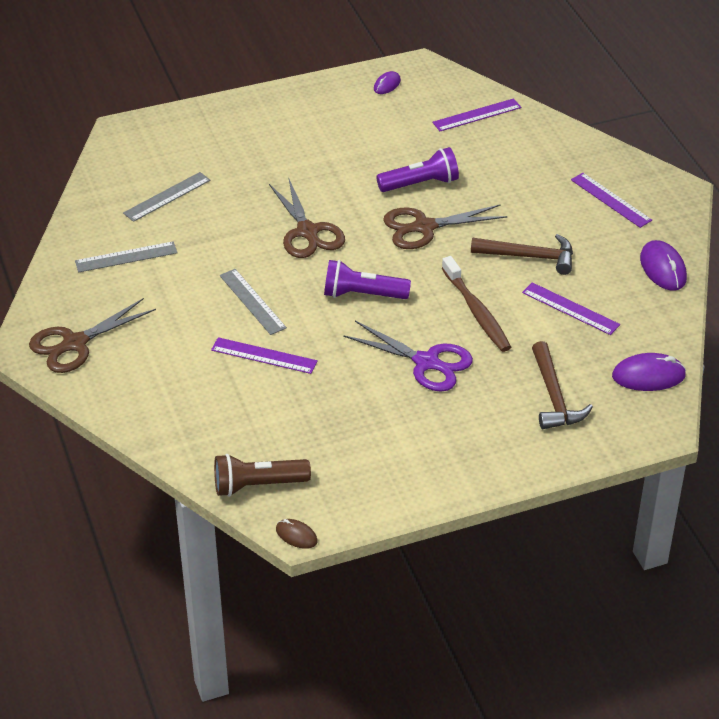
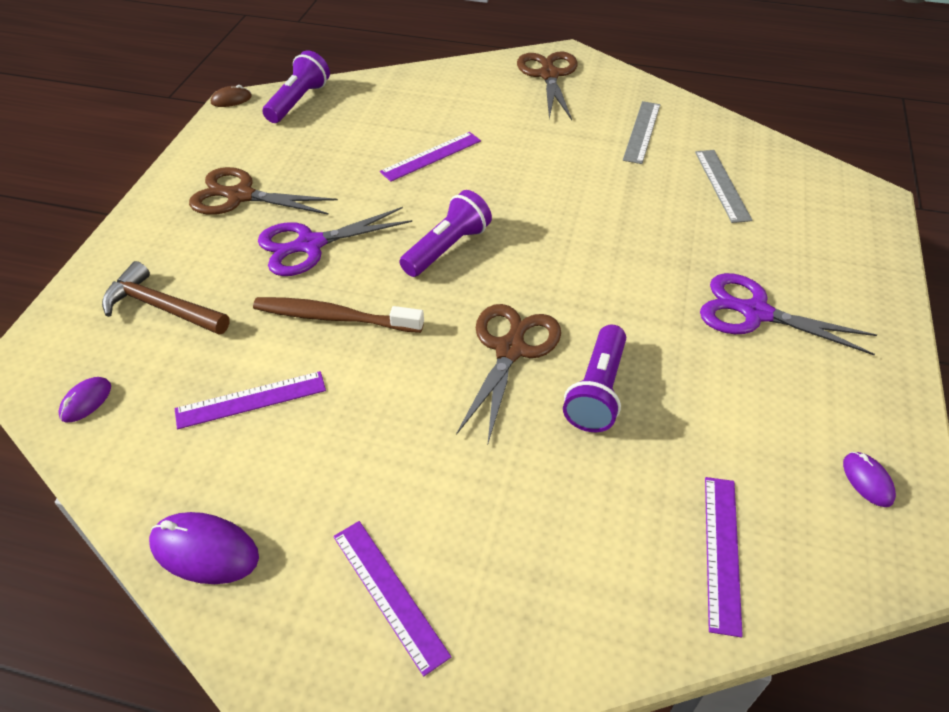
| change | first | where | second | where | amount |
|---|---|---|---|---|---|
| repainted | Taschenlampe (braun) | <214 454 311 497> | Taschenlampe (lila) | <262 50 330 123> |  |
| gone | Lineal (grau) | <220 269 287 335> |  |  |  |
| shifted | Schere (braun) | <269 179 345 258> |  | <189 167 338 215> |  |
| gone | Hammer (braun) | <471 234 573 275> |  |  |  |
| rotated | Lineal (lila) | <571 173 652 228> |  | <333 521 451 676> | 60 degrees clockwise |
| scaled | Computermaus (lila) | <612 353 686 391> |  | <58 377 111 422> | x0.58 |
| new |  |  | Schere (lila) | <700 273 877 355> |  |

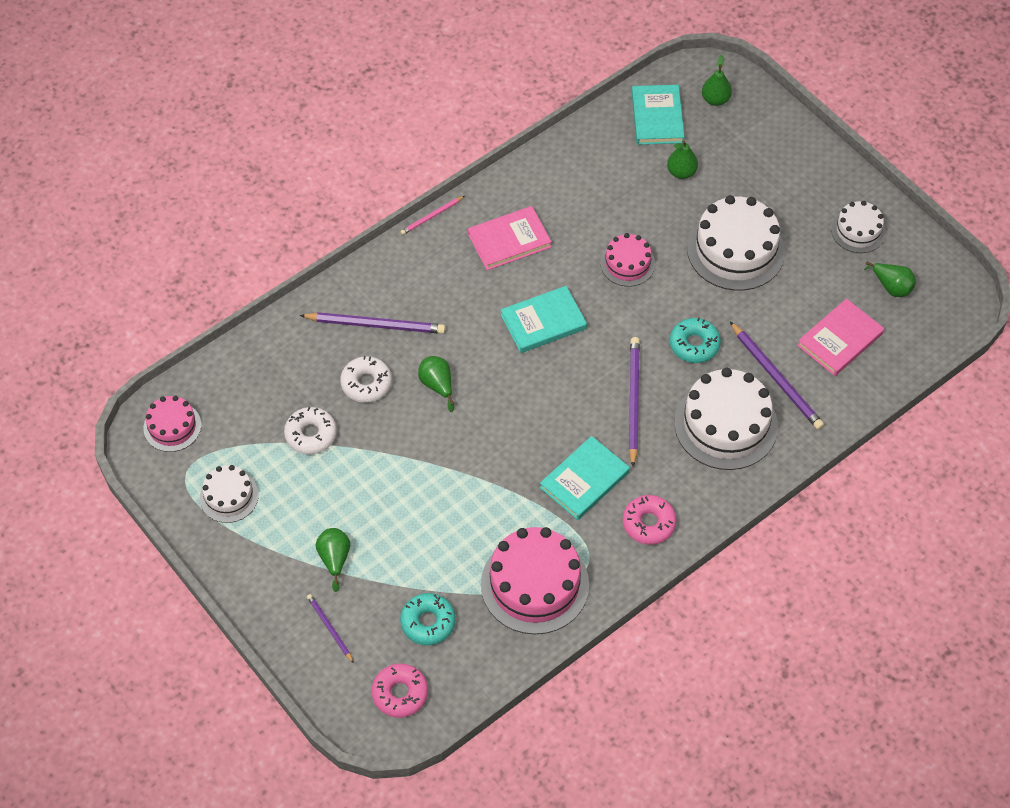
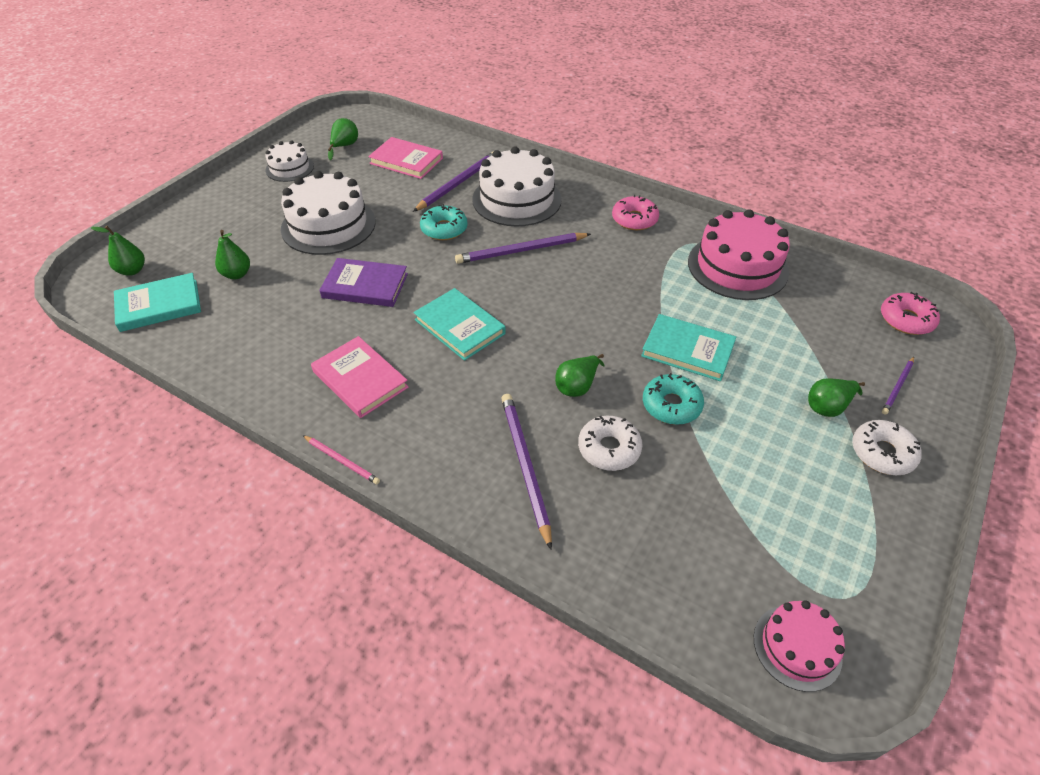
| change | first | where | second | where | amount |
|---|---|---|---|---|---|
| gone | Kuchen (weiß) | <200 465 259 523> |  |  |  |
| shifted | Donut (weiß) | <284 407 337 454> |  | <852 420 921 475> |  |
| shifted | Donut (türkis) | <400 593 456 645> |  | <643 373 704 425> |  |
| shifted | Buch (türkis) | <540 436 630 520> |  | <641 314 736 381> |  |
| swapped | Kuchen (rosa) | <601 233 655 287> | Buch (lila) | <319 258 408 307> |  |

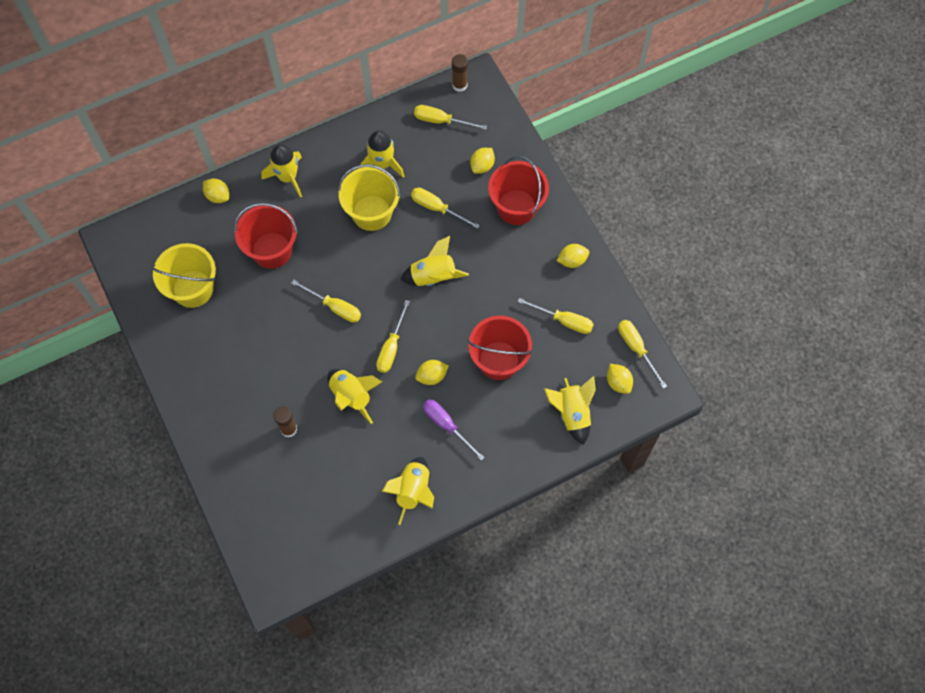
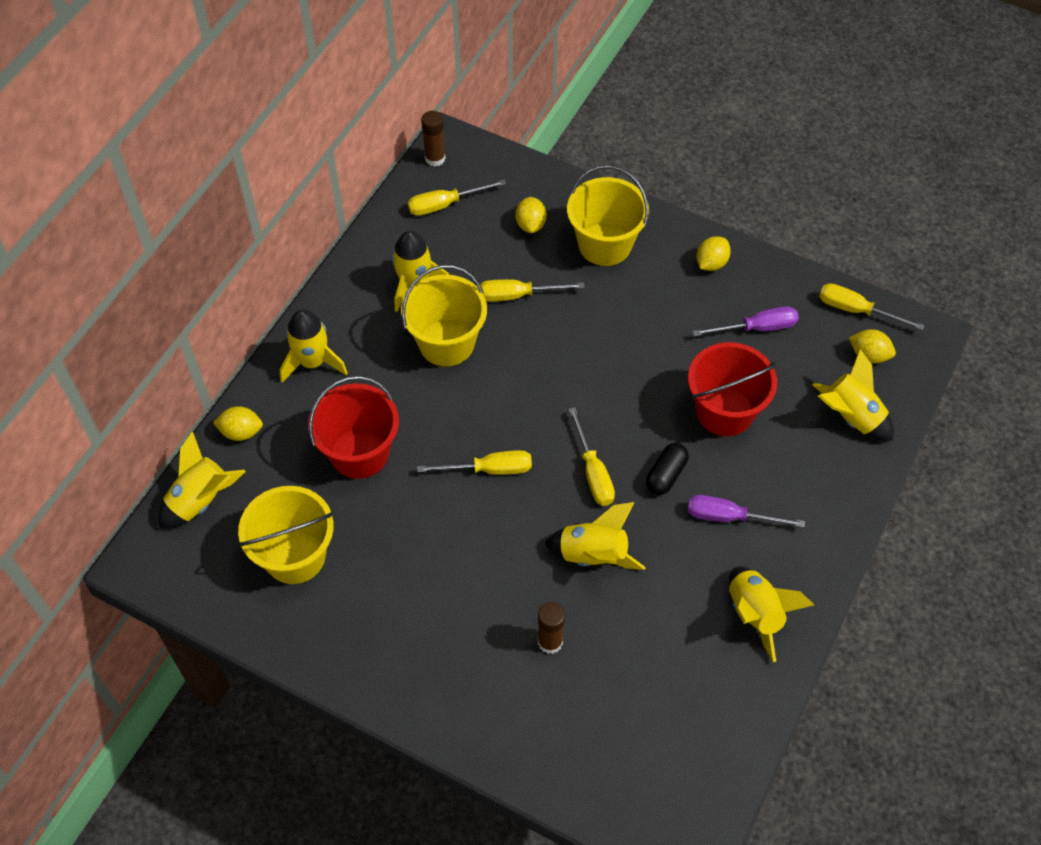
| change | first | where | second | where | amount |
|---|---|---|---|---|---|
| shifted | Rakete (gelb) | <400 236 469 286> |  | <158 432 246 528> |  |
| swapped | Zitrone (gelb) | <415 360 449 385> | Kapsel (schwarz) | <646 443 689 495> |  |
| repainted | Eimer (rot) | <488 156 549 225> | Eimer (gelb) | <567 165 649 266> |  |
| repainted | Schraubenzieher (gelb) | <518 298 594 334> | Schraubenzieher (lila) | <693 306 799 336> |  |

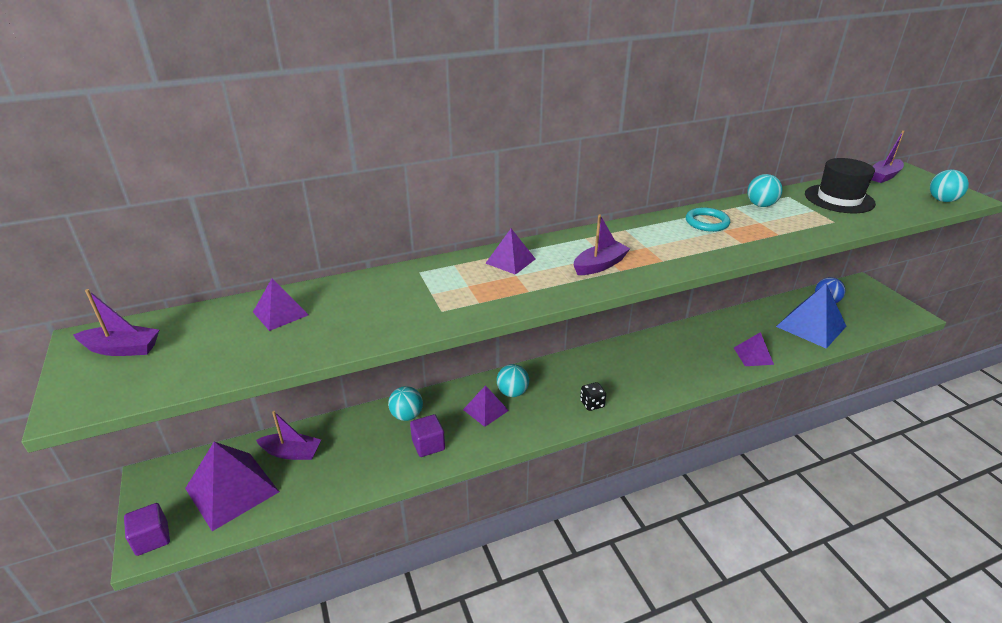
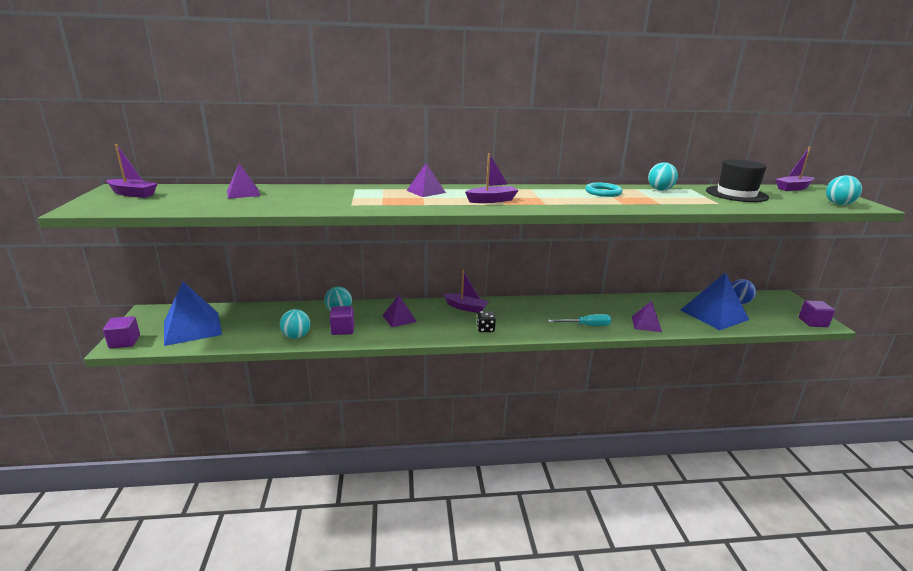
| change | first | where | second | where | amount |
|---|---|---|---|---|---|
| repainted | Pyramide (lila) | <185 442 279 531> | Pyramide (blau) | <164 281 222 346> |  |
| shifted | Boot (lila) | <256 411 321 460> |  | <444 270 489 313> |  |
| shifted | Ball (türkis) | <497 364 529 397> |  | <280 309 310 339> |  |
| new |  |  | Schraubenzieher (türkis) | <548 314 611 326> |  |
| new |  |  | Kubus (lila) | <799 301 835 327> |  |

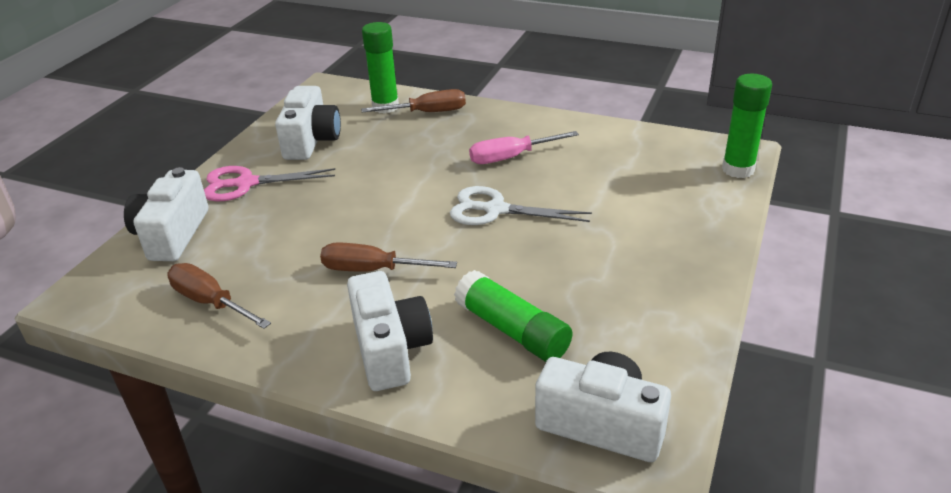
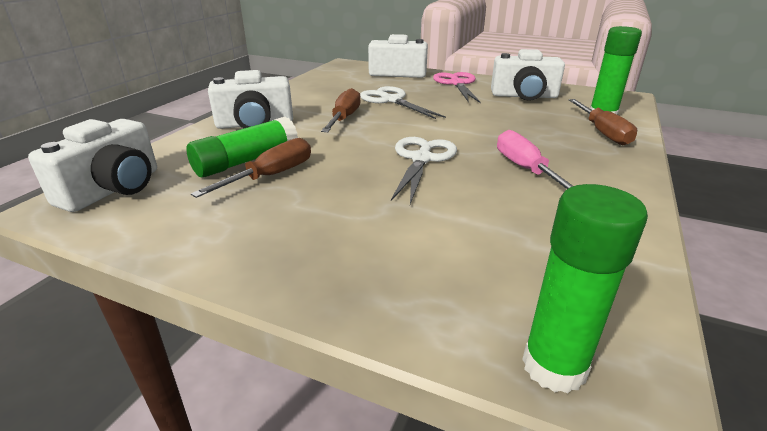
| change | first | where | second | where | amount |
|---|---|---|---|---|---|
| shifted | Schraubenzieher (braun) | <167 263 271 329> |  | <191 138 311 198> |  |
| new |  |  | Schere (weiß) | <360 86 446 119> |  |

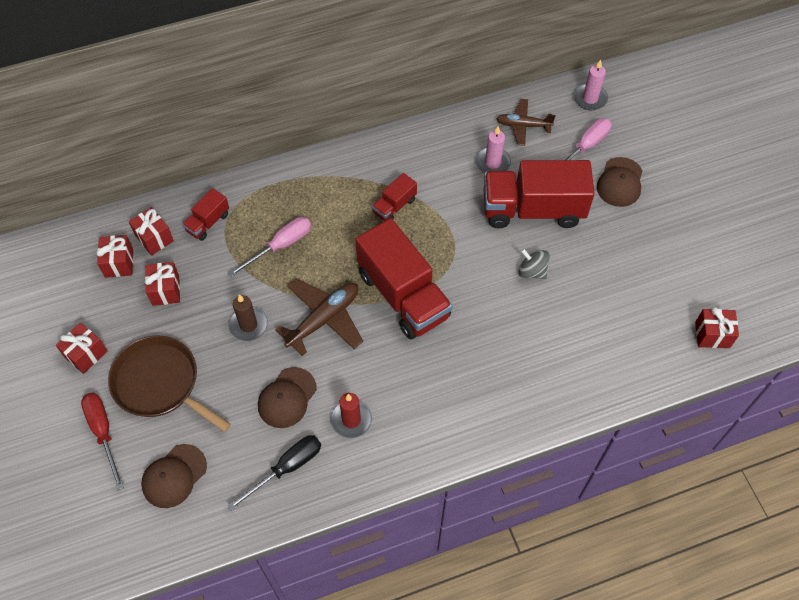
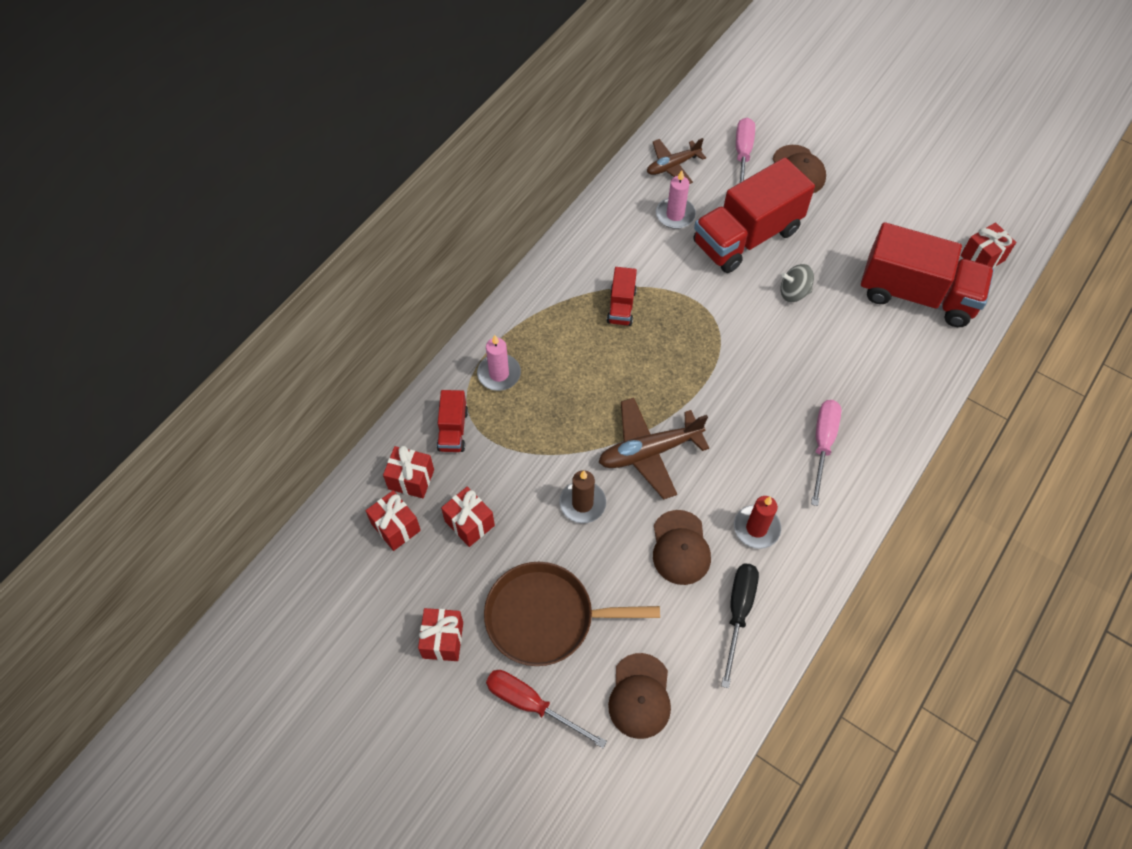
| change | first | where | second | where | amount |
|---|---|---|---|---|---|
| shifted | Schraubenzieher (rosa) | <228 217 311 277> |  | <811 400 842 506> |  |
| rotated | Flugzeug (braun) | <275 279 363 356> |  | <598 398 709 500> | 120 degrees counterclockwise |
| shifted | Lastwagen (rot) | <355 218 452 339> |  | <861 222 994 327> |  |
| shifted | Kerze (rosa) | <574 60 608 110> |  | <477 335 521 391> |  |

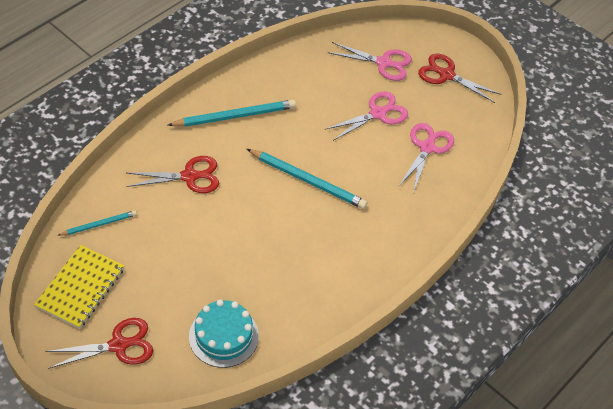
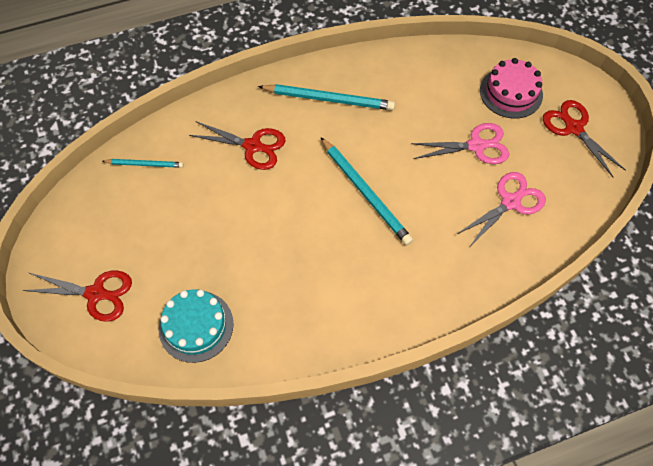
| change | first | where | second | where | amount |
|---|---|---|---|---|---|
| gone | Notizbuch (gelb) | <34 245 124 329> |  |  |  |
| swapped | Schere (rosa) | <328 42 412 81> | Kuchen (rosa) | <480 58 543 118> |  |

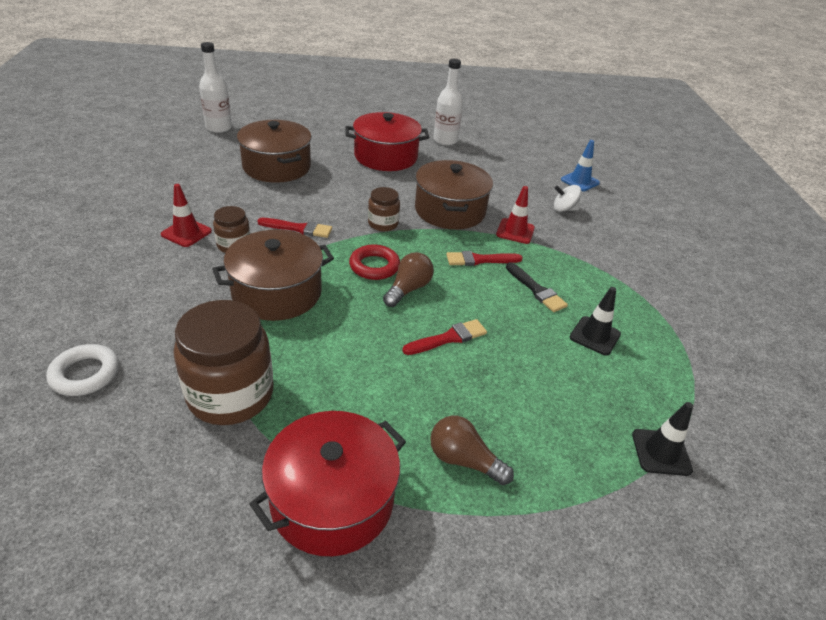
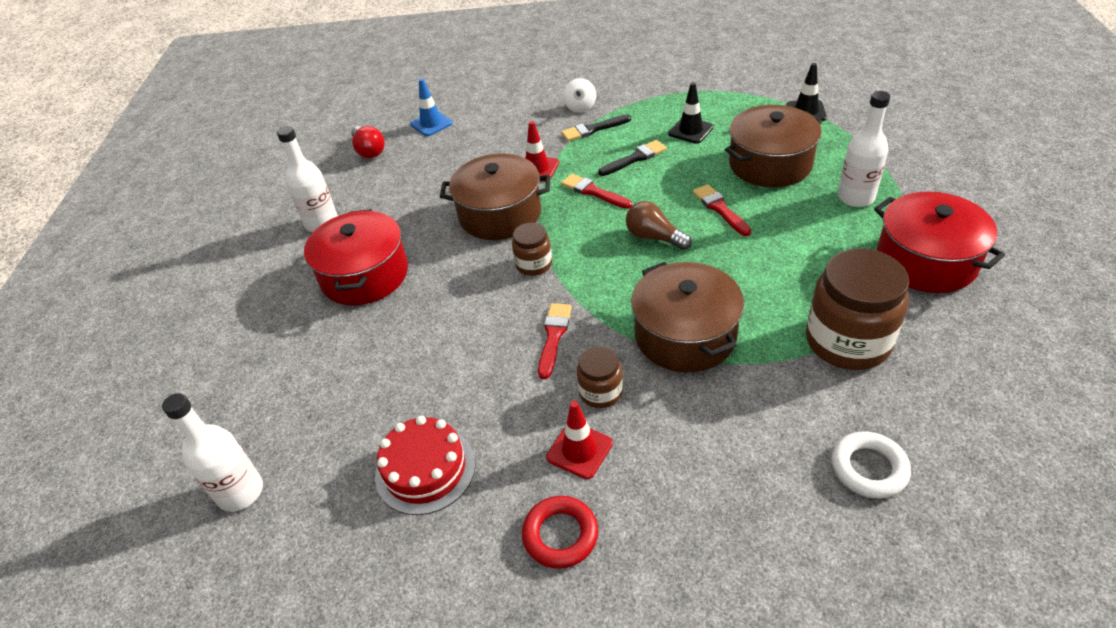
| change | first | where | second | where | amount |
|---|---|---|---|---|---|
| shifted | Kochtopf (braun) | <237 120 312 183> |  | <725 105 823 187> |  |
| shifted | Ring (rot) | <349 245 400 280> |  | <522 496 598 569> |  |
| swapped | Glühbirne (braun) | <430 416 514 485> | Flasche (weiß) | <838 91 890 207> |  |
| rotated | Pinsel (rot) | <446 251 523 266> |  | <561 174 632 209> | 135 degrees clockwise |
| shifted | Kreisel (weiß) | <554 185 581 212> |  | <563 78 596 113> |  |
| new |  |  | Glühbirne (rot) | <351 126 385 158> |  |
| new |  |  | Kuchen (rot) | <375 416 475 515> |  |
| new |  |  | Pinsel (schwarz) | <561 114 631 141> |  |

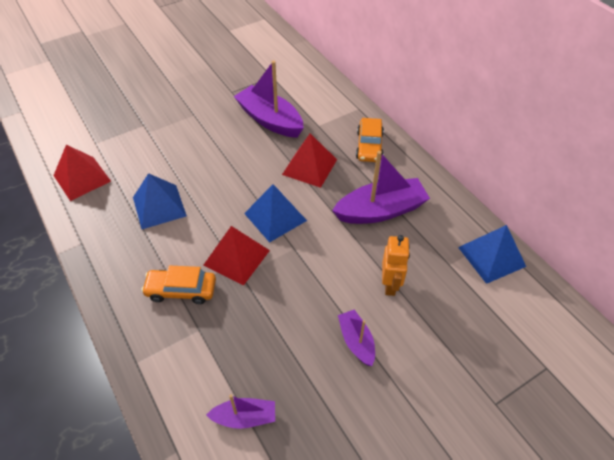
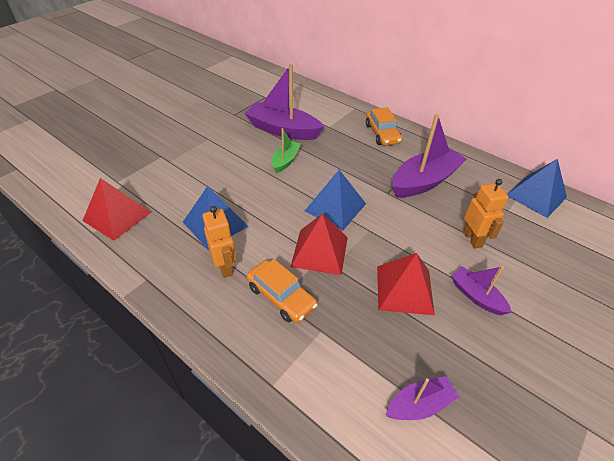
| change | first | where | second | where | amount |
|---|---|---|---|---|---|
| rotated | Auto (orange) | <141 266 216 304> |  | <246 259 318 323> | 120 degrees counterclockwise |
| shifted | Pyramide (rot) | <282 133 337 188> |  | <377 253 435 315> |  |
| new |  |  | Roboter (orange) | <202 206 236 278> |  |
| new |  |  | Boot (grün) | <272 128 301 173> |  |

